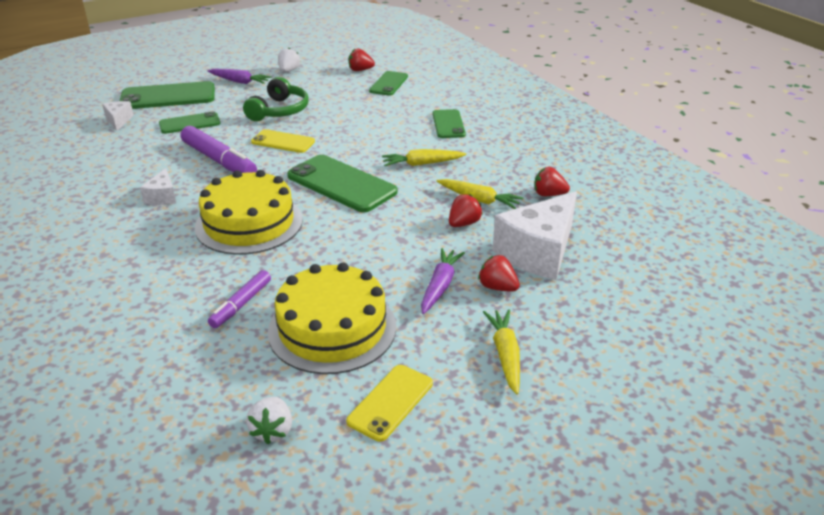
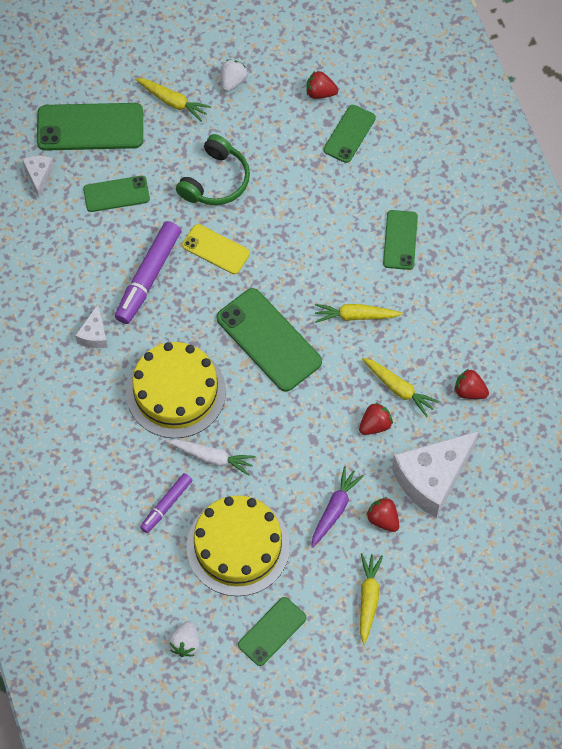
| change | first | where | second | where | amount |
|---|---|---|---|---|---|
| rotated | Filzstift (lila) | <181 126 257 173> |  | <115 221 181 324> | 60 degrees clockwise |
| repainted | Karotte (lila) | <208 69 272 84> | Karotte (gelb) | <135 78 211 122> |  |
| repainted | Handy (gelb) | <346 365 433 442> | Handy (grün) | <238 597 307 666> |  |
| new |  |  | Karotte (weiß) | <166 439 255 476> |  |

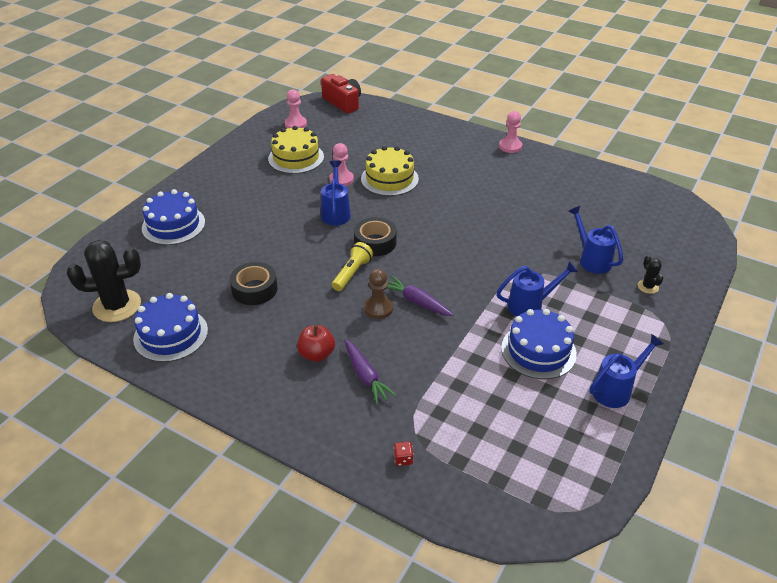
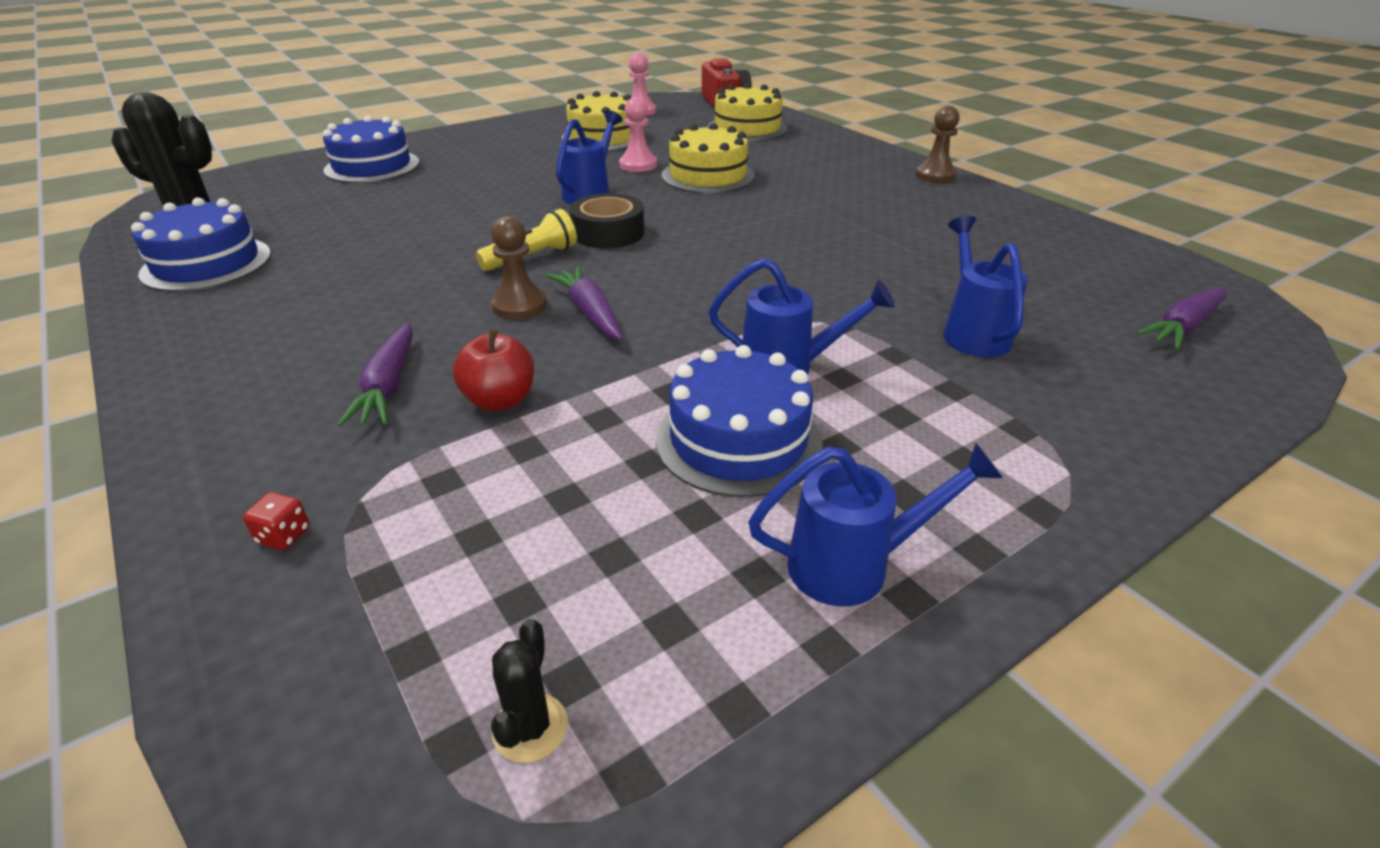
| change | first | where | second | where | amount |
|---|---|---|---|---|---|
| gone | Klebeband (schwarz) | <230 262 278 305> |  |  |  |
| shifted | Apfel (rot) | <297 325 335 362> |  | <453 329 534 411> |  |
| repainted | Bauer (rosa) | <499 111 522 153> | Bauer (braun) | <916 106 960 183> |  |
| shifted | Kaktus (schwarz) | <638 255 663 294> |  | <491 619 568 763> |  |
| new |  |  | Kuchen (gelb) | <708 83 788 141> |  |
| new |  |  | Karotte (lila) | <1136 287 1227 350> |  |

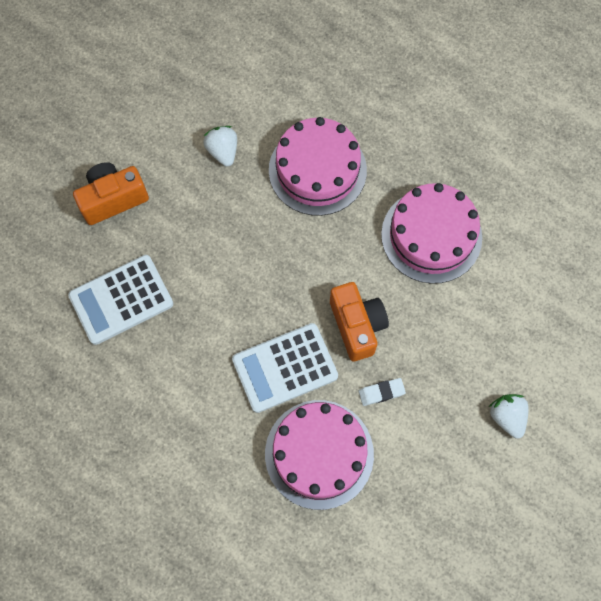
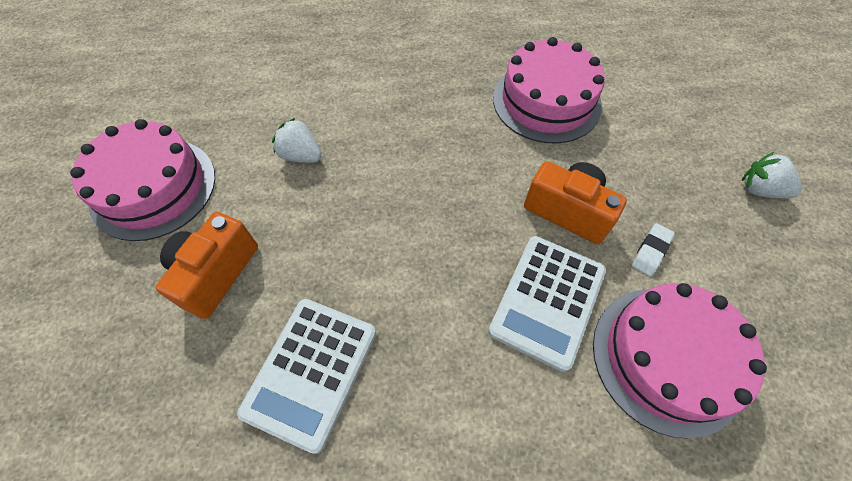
| change | first | where | second | where | amount |
|---|---|---|---|---|---|
| shifted | Kuchen (rosa) | <269 117 367 216> |  | <70 119 215 241> |  |

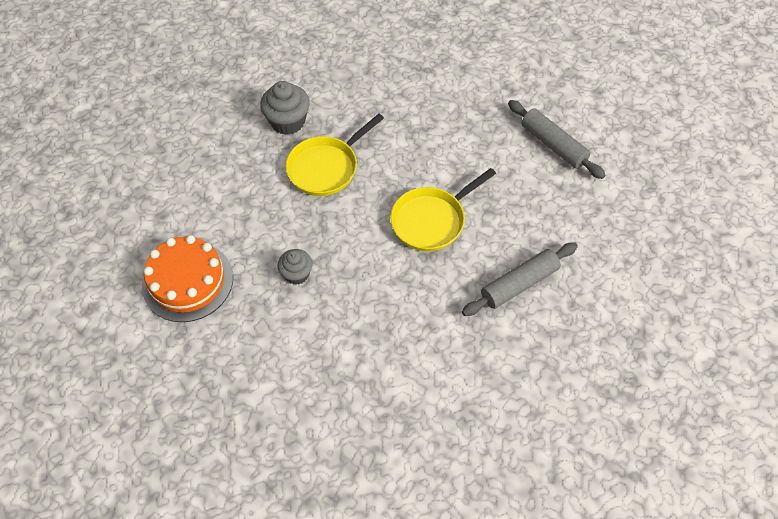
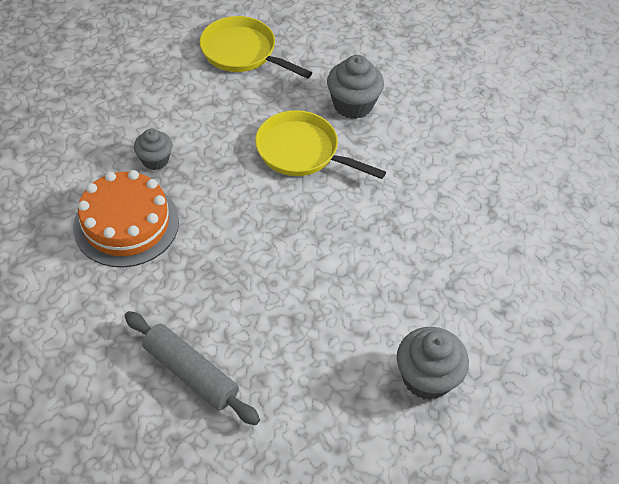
| change | first | where | second | where | amount |
|---|---|---|---|---|---|
| shifted | Kuchen (orange) | <142 235 233 322> |  | <73 170 179 267> |  |
| shifted | Pfanne (gelb) | <390 168 496 251> |  | <200 16 312 79> |  |
| swapped | Nudelholz (grau) | <508 100 606 179> | Muffin (grau) | <397 327 469 400> |  |

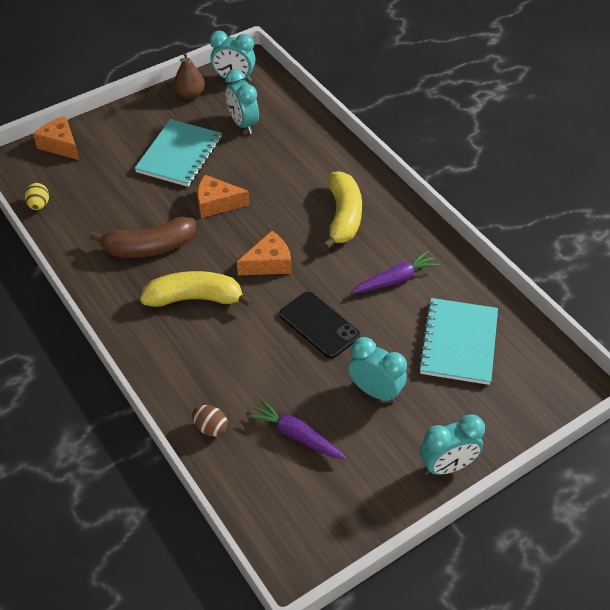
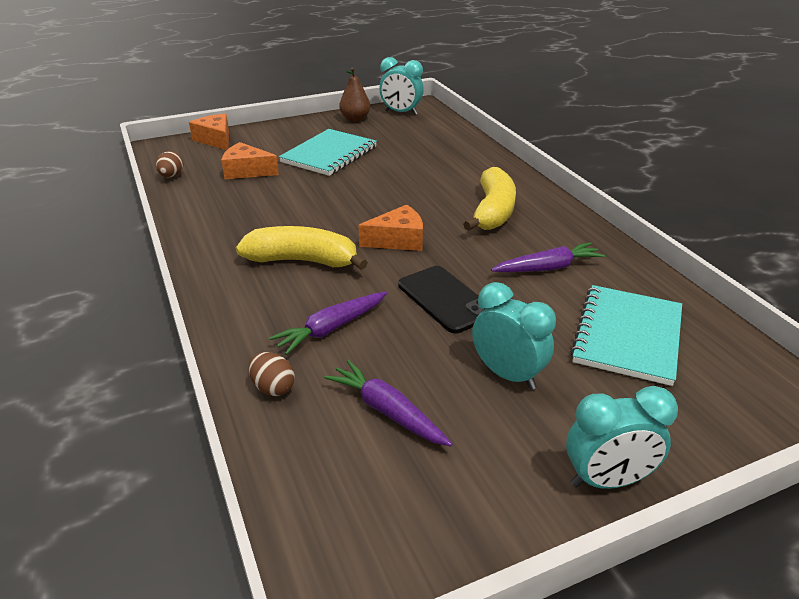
| change | first | where | second | where | amount |
|---|---|---|---|---|---|
| repainted | Ei (gelb) | <24 183 49 210> | Ei (braun) | <156 151 184 178> |  |
| gone | Banane (braun) | <90 217 196 258> |  |  |  |
| shifted | Käse (orange) | <197 175 249 218> |  | <222 142 279 179> |  |
| gone | Wecker (türkis) | <225 69 259 134> |  |  |  |
| new |  |  | Karotte (lila) | <269 292 387 355> |  |

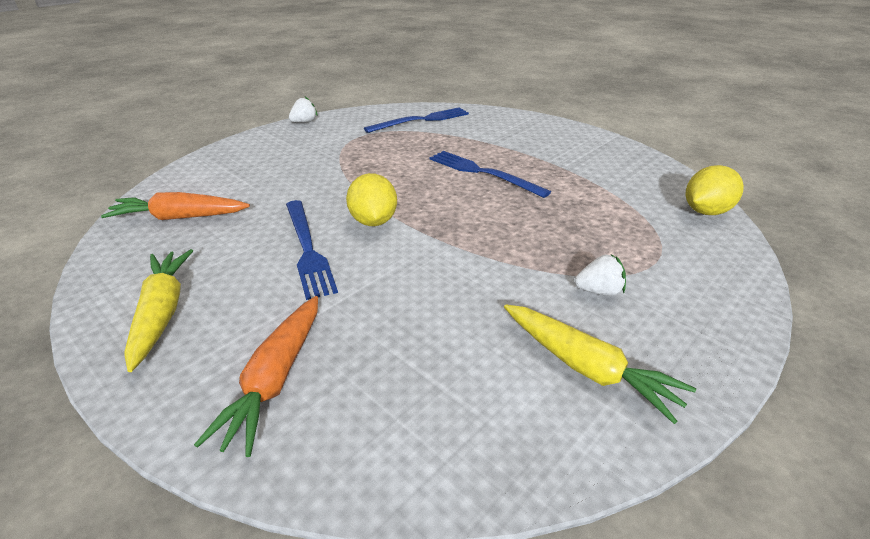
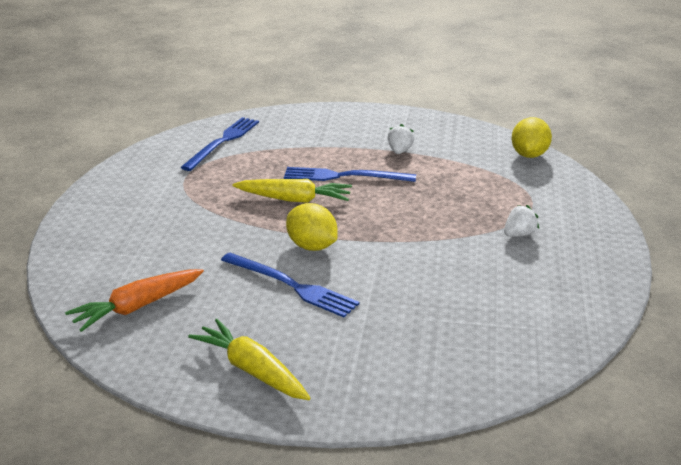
| change | first | where | second | where | amount |
|---|---|---|---|---|---|
| gone | Karotte (orange) | <194 296 318 457> |  |  |  |
| shifted | Erdbeere (weiß) | <289 97 318 123> |  | <388 124 414 154> |  |
| shifted | Karotte (gelb) | <504 304 696 424> |  | <232 179 352 203> |  |

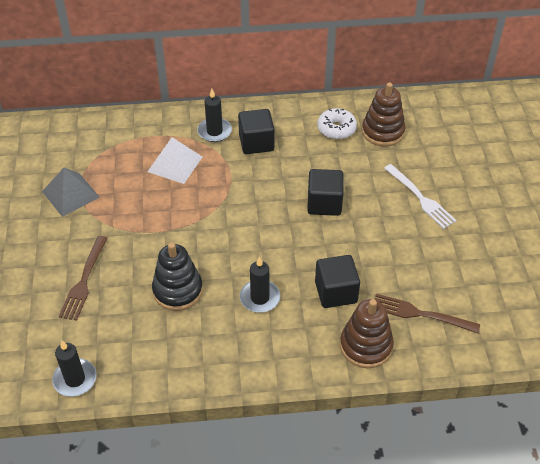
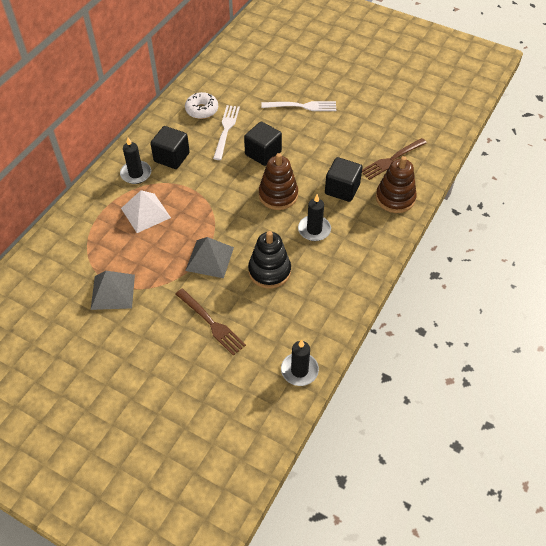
| change | first | where | second | where | amount |
|---|---|---|---|---|---|
| shifted | Stapelspielzeug (braun) | <362 83 405 146> |  | <259 153 298 210> |  |
| new |  |  | Pyramide (grau) | <185 237 234 278> |  |
| new |  |  | Gabel (weiß) | <213 105 240 160> |  |

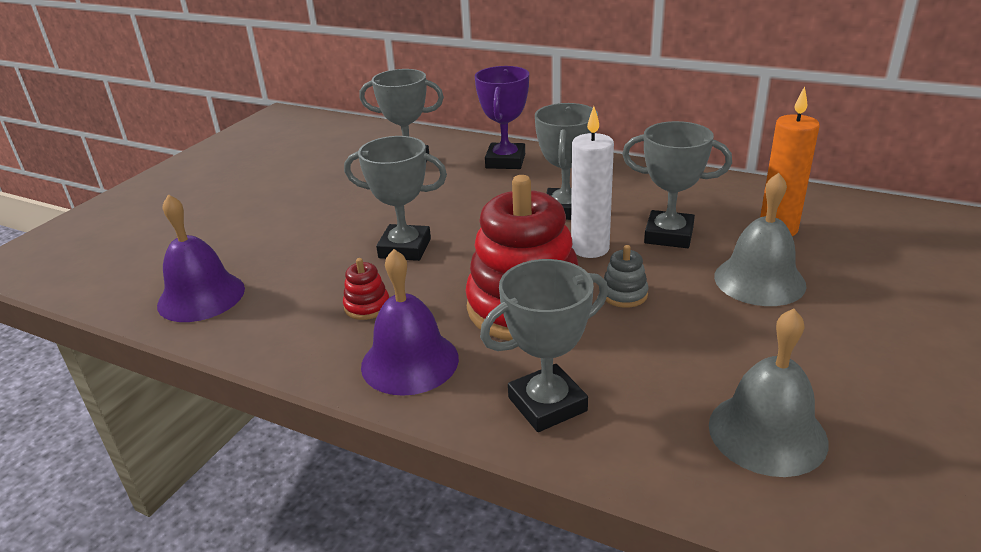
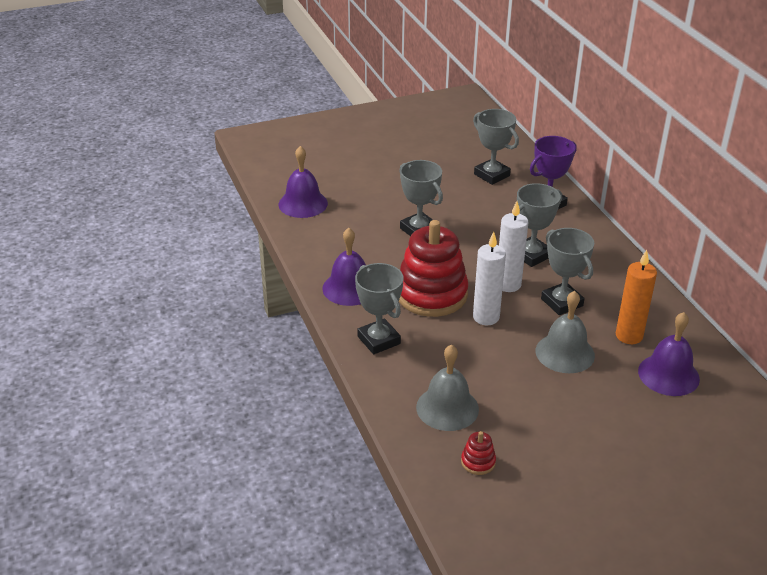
| change | first | where | second | where | amount |
|---|---|---|---|---|---|
| shifted | Stapelspielzeug (rot) | <343 258 389 320> |  | <461 431 496 475> |  |
| rotated | Pokal (grau) | <480 259 608 432> |  | <355 263 404 354> | 45 degrees clockwise |
| swapped | Stapelspielzeug (grau) | <604 245 649 308> | Kerze (weiß) | <473 232 506 325> |  |
| new |  |  | Glocke (lila) | <638 312 700 396> |  |

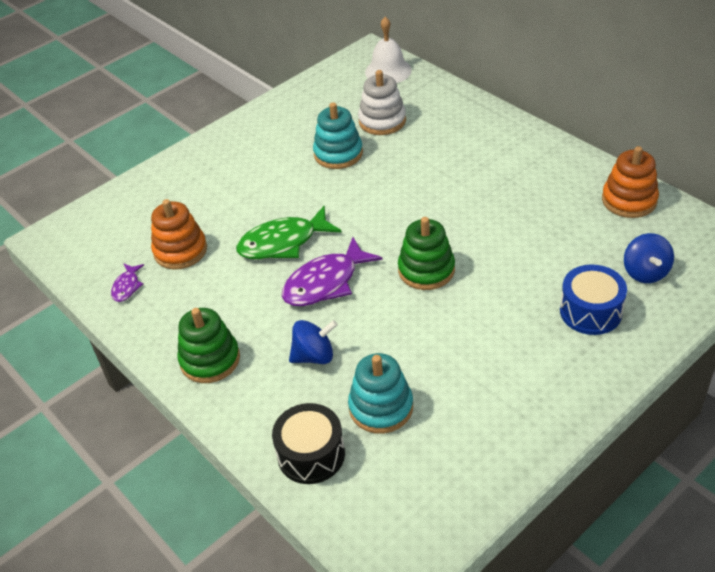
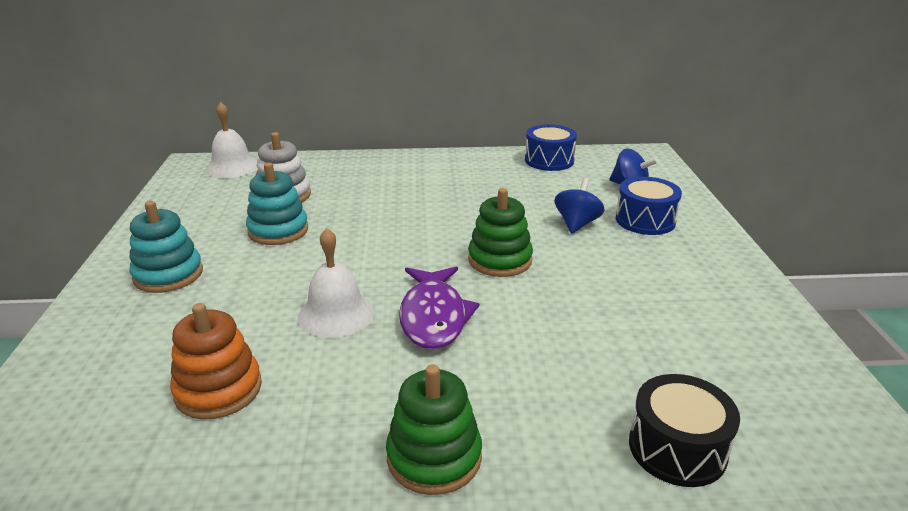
| change | first | where | second | where | amount |
|---|---|---|---|---|---|
| gone | Fisch (lila) | <111 264 144 302> |  |  |  |
| swapped | Fisch (grün) | <236 206 341 259> | Glocke (weiß) | <298 228 374 338> |  |
| shifted | Kreisel (blau) | <289 320 338 364> |  | <555 178 605 234> |  |
| shifted | Stapelspielzeug (türkis) | <348 353 413 434> |  | <129 201 203 293> |  |
| swapped | Stapelspielzeug (orange) | <602 146 659 218> | Trommel (blau) | <525 124 577 171> |  |

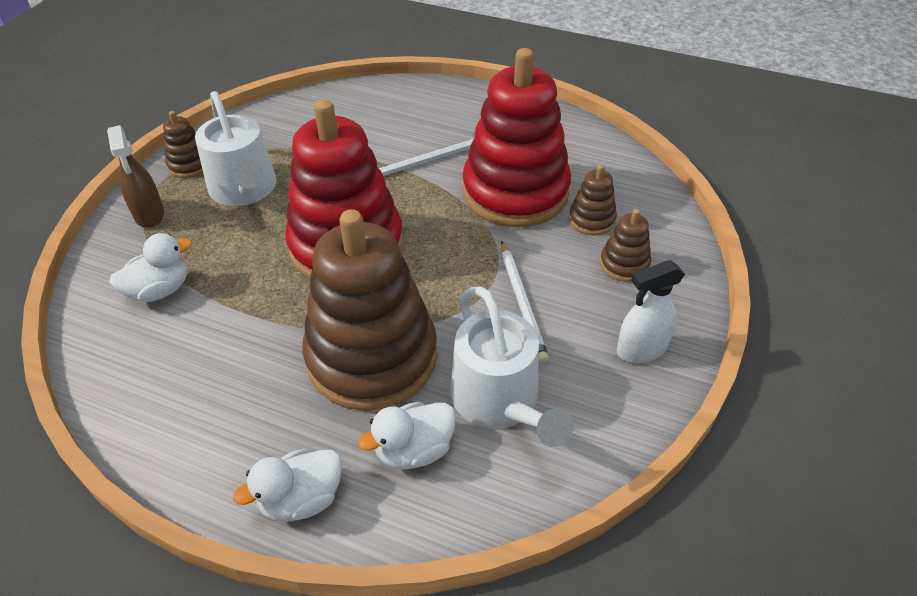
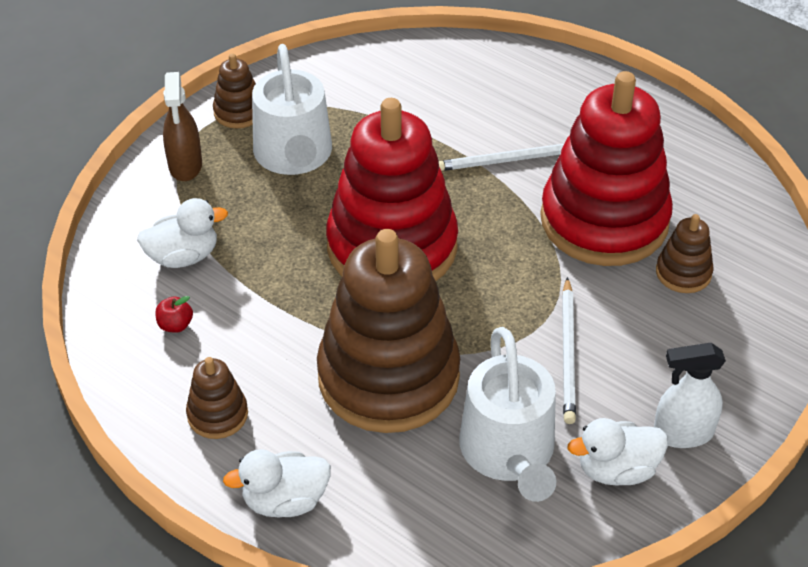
| change | first | where | second | where | amount |
|---|---|---|---|---|---|
| shifted | Ente (weiß) | <358 402 456 470> |  | <568 418 668 486> |  |
| shifted | Stapelspielzeug (braun) | <600 209 651 282> |  | <186 357 248 439> |  |
| new |  |  | Apfel (rot) | <155 296 193 333> |  |

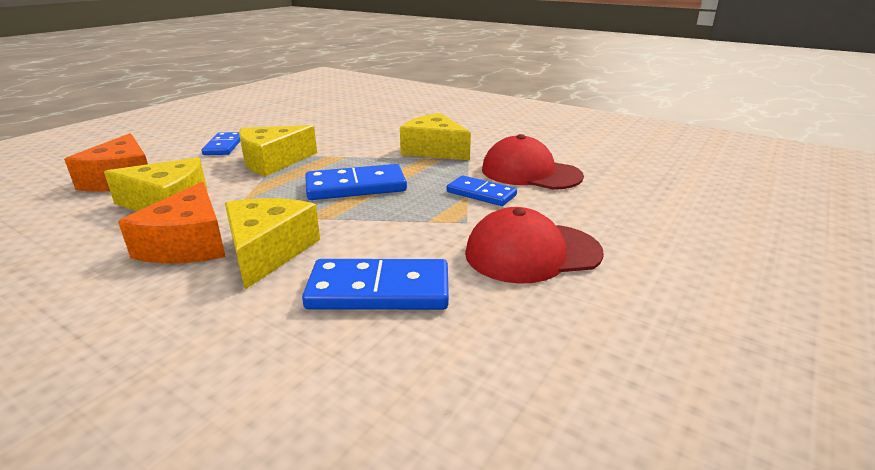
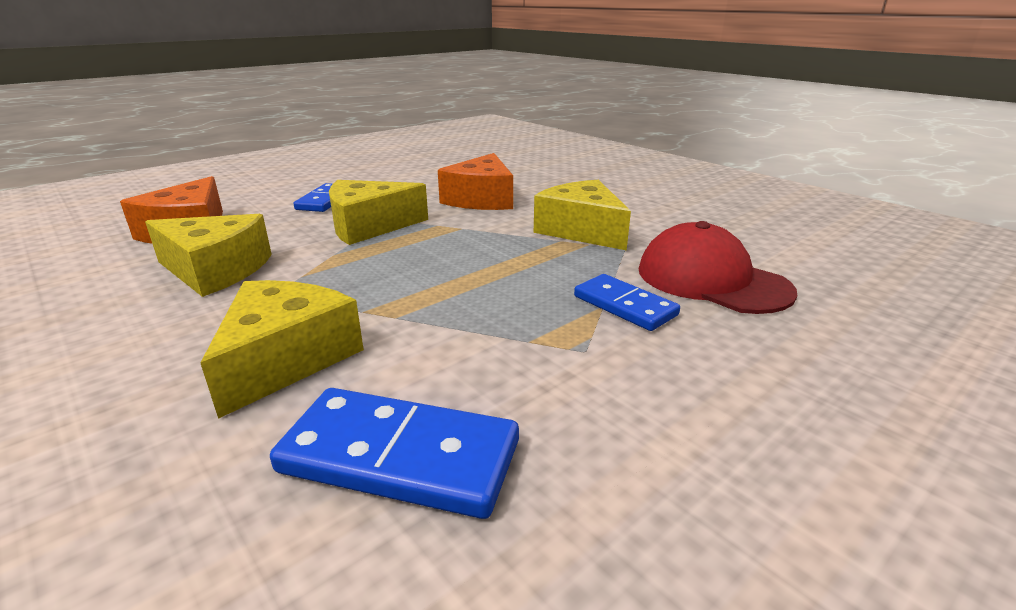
| change | first | where | second | where | amount |
|---|---|---|---|---|---|
| shifted | Käse (orange) | <118 182 226 264> |  | <438 153 513 210> |  |
| gone | Dominostein (blau) | <305 164 407 200> |  |  |  |
| gone | Kappe (rot) | <465 207 604 284> |  |  |  |

